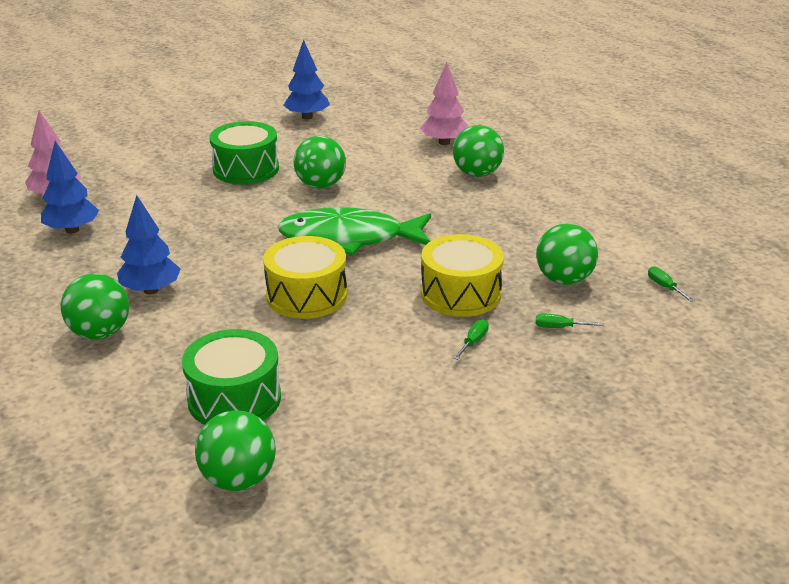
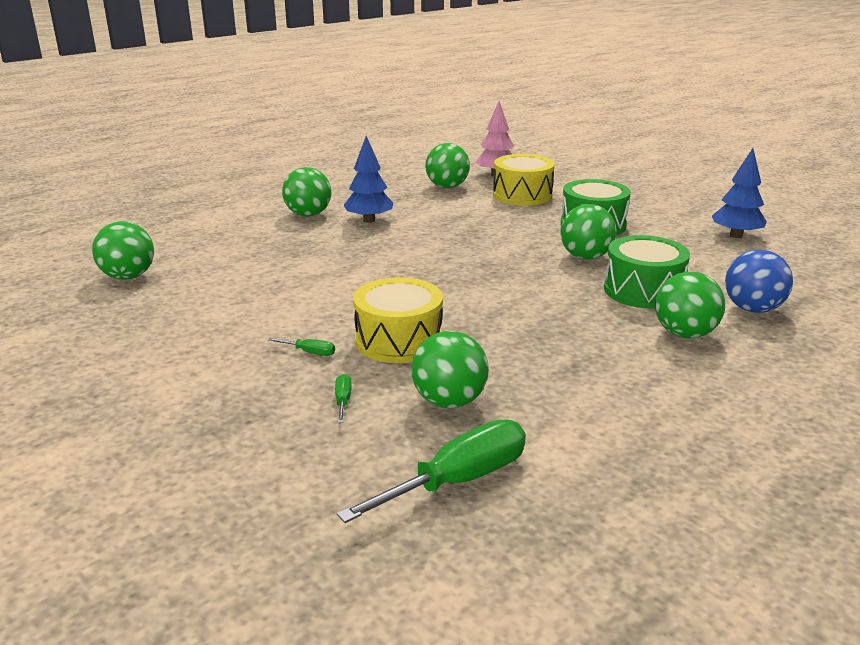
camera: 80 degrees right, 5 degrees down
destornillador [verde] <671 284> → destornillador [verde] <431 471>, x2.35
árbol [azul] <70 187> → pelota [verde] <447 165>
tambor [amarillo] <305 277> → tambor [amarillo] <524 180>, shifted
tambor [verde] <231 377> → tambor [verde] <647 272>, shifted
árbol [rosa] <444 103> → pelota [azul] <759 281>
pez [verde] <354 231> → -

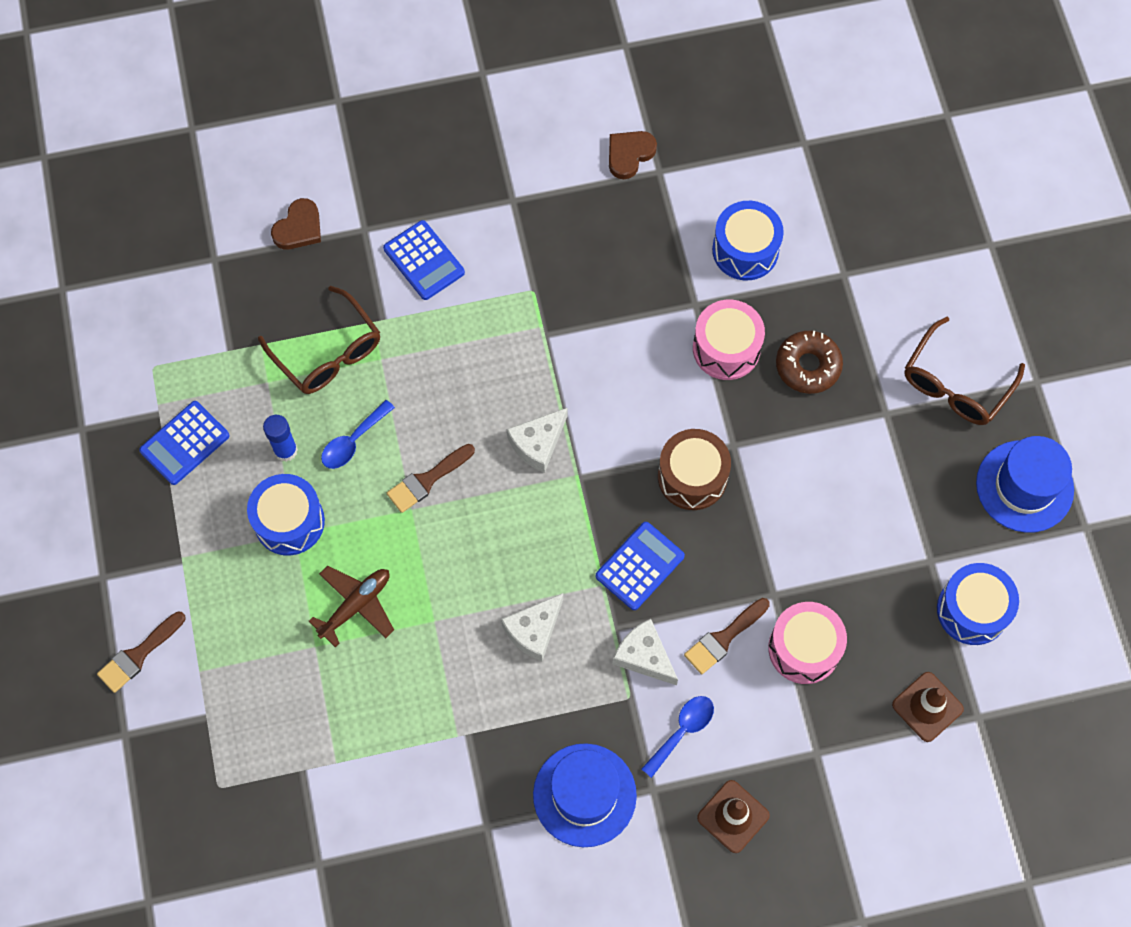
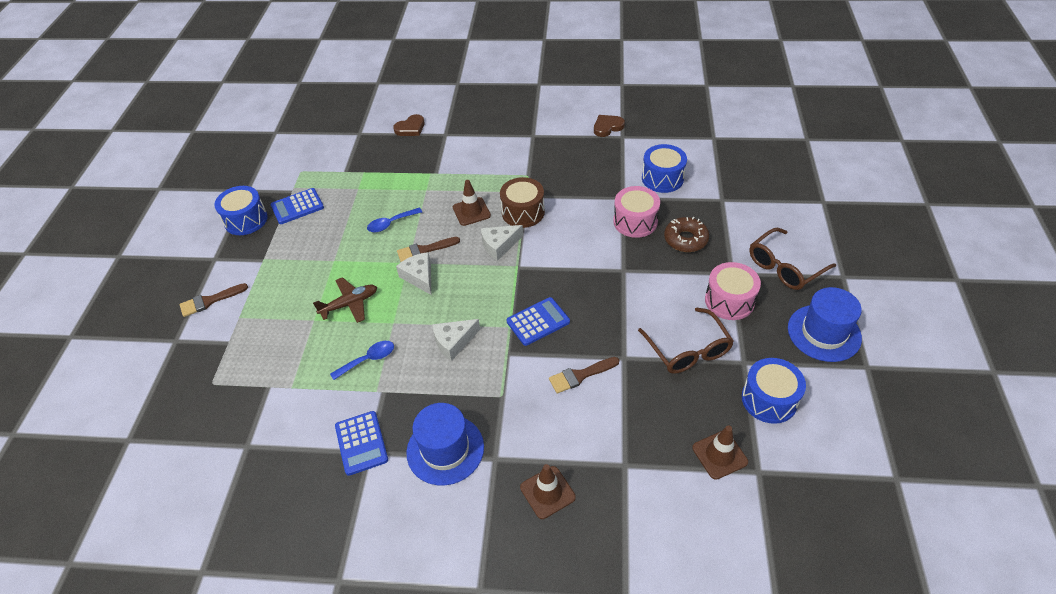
camera: 20 degrees right, 20 degrees down
tambor [azul] <286 515> → tambor [azul] <241 210>, shifted
cuchara [azul] <678 737> → cuchara [azul] <362 360>, shifted
calculadora [azul] <424 260> → calculadora [azul] <361 443>, shifted
queso [blanco] <645 652> → queso [blanco] <413 273>, shifted
- → cono de tráfico [marrón] <472 203>
tambor [marrón] <694 469> → tambor [marrón] <522 202>, shifted
gafas [marrón] <319 340> → gafas [marrón] <686 341>, shifted
tambor [rosa] <807 643> → tambor [rosa] <733 291>, shifted
barra de pegamento [azul] <280 438> → -

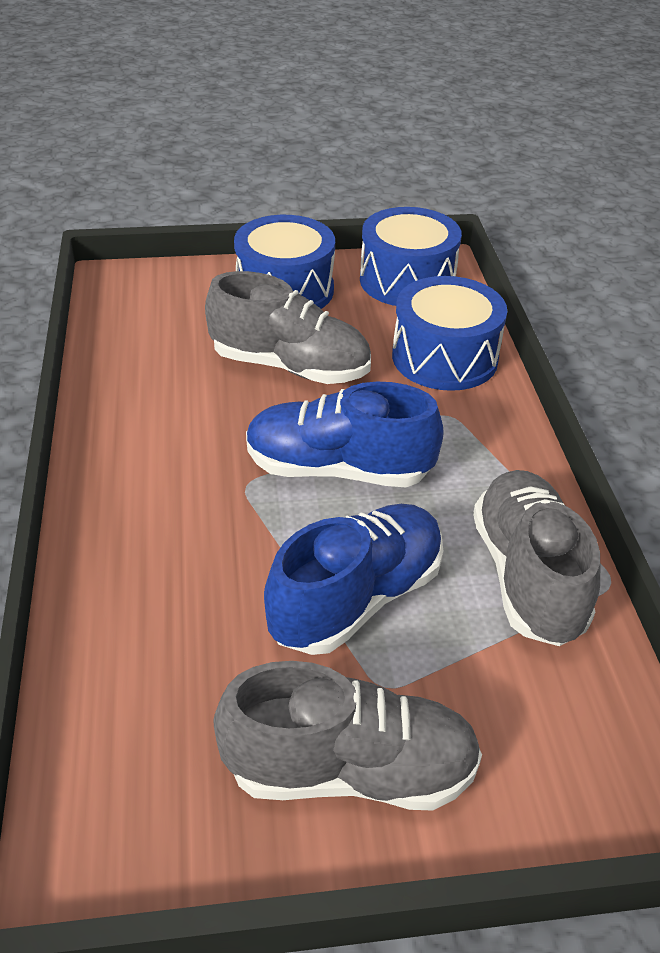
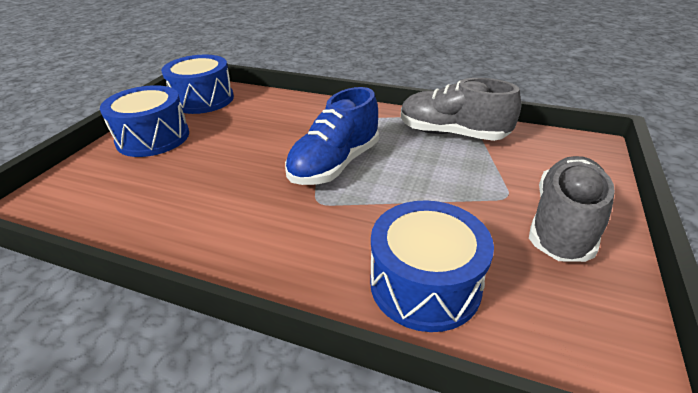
camera: 60 degrees left, 5 degrees down
tambor [azul] <449 333> → tambor [azul] <432 266>, shifted
zapato [gris] <288 327> → -
zapato [azul] <353 579> → -

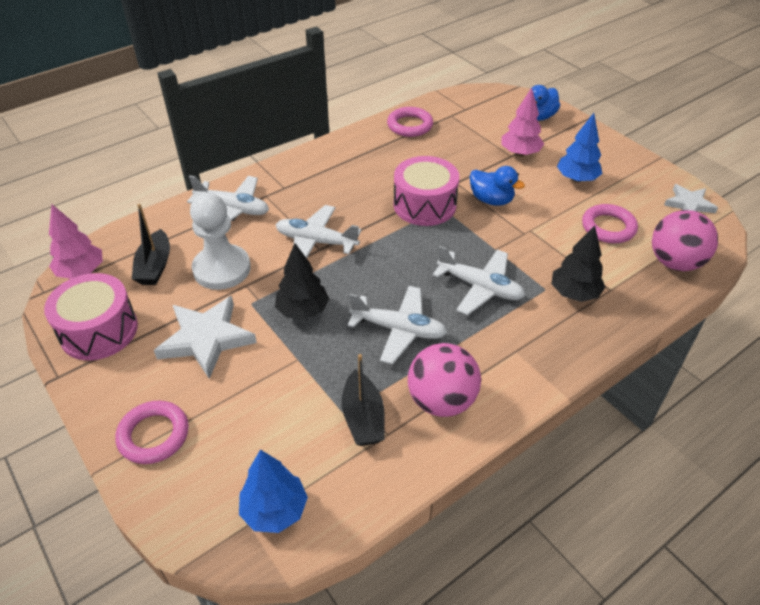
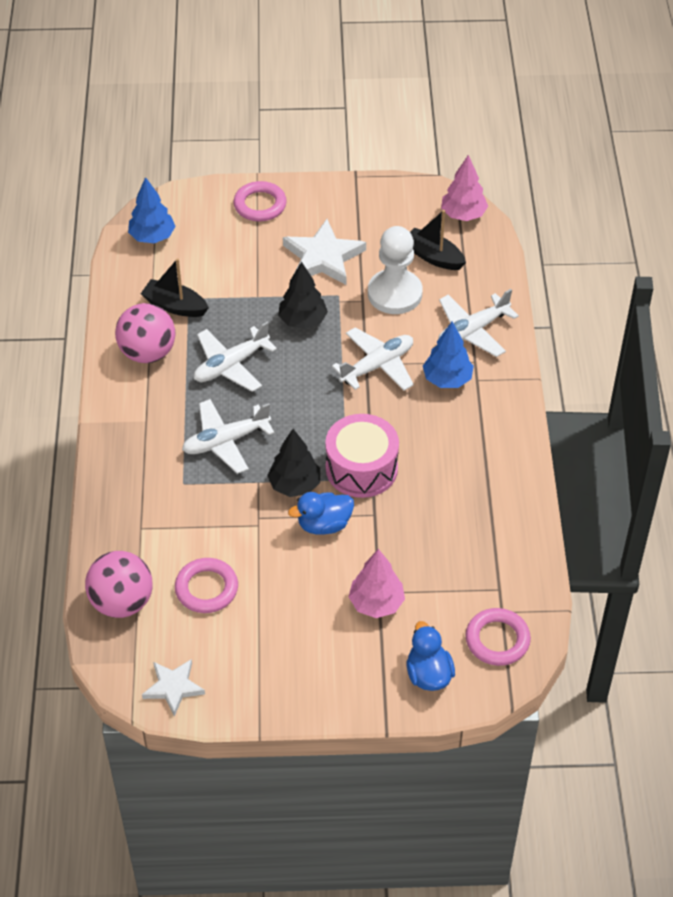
camera: 125 degrees right, 5 degrees up
árbol [negro] <578 264> → árbol [negro] <293 463>, shifted
árbol [azul] <579 147> → árbol [azul] <448 355>, shifted
anillo [rosa] <410 122> → anillo [rosa] <498 637>, shifted
tambor [rosa] <91 316> → -

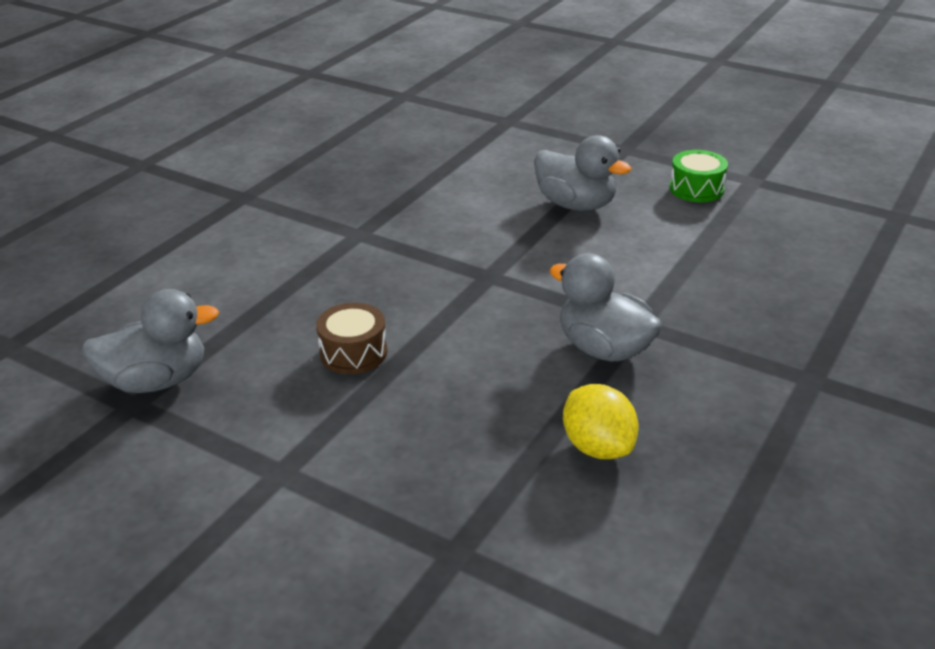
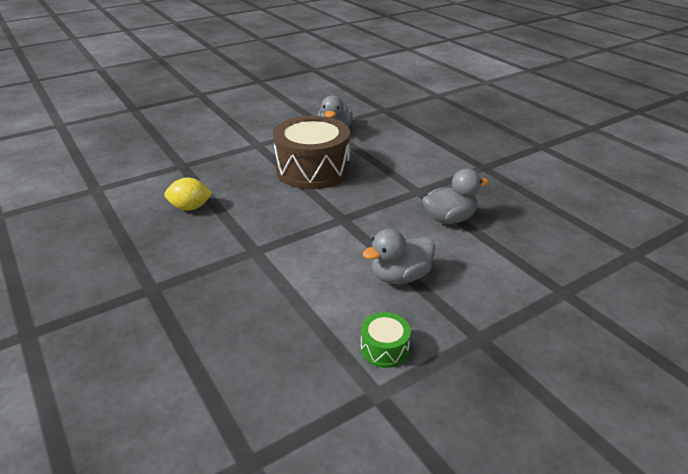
camera: 115 degrees right, 0 degrees up
tambor [marrón] <351 338> → tambor [marrón] <311 152>, x2.32
pato [gris] <605 307> → pato [gris] <455 196>, shifted

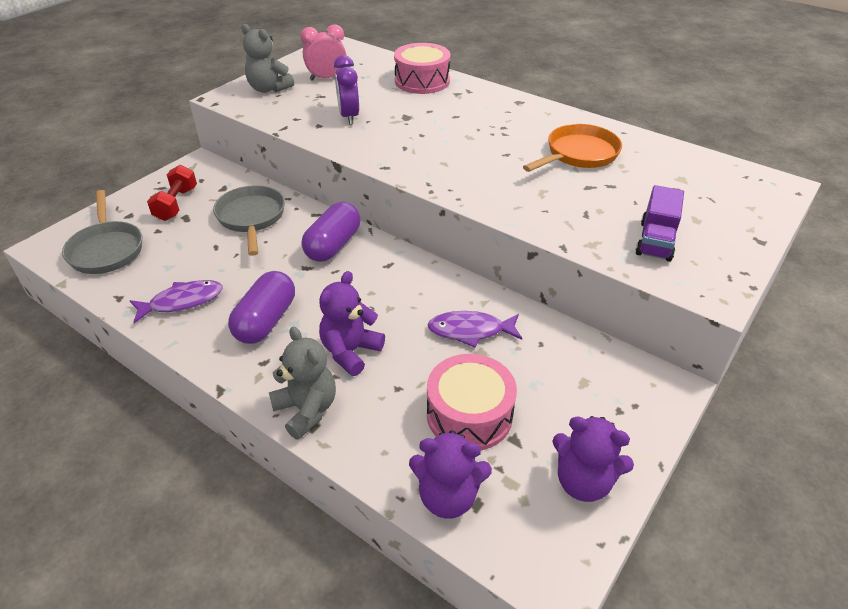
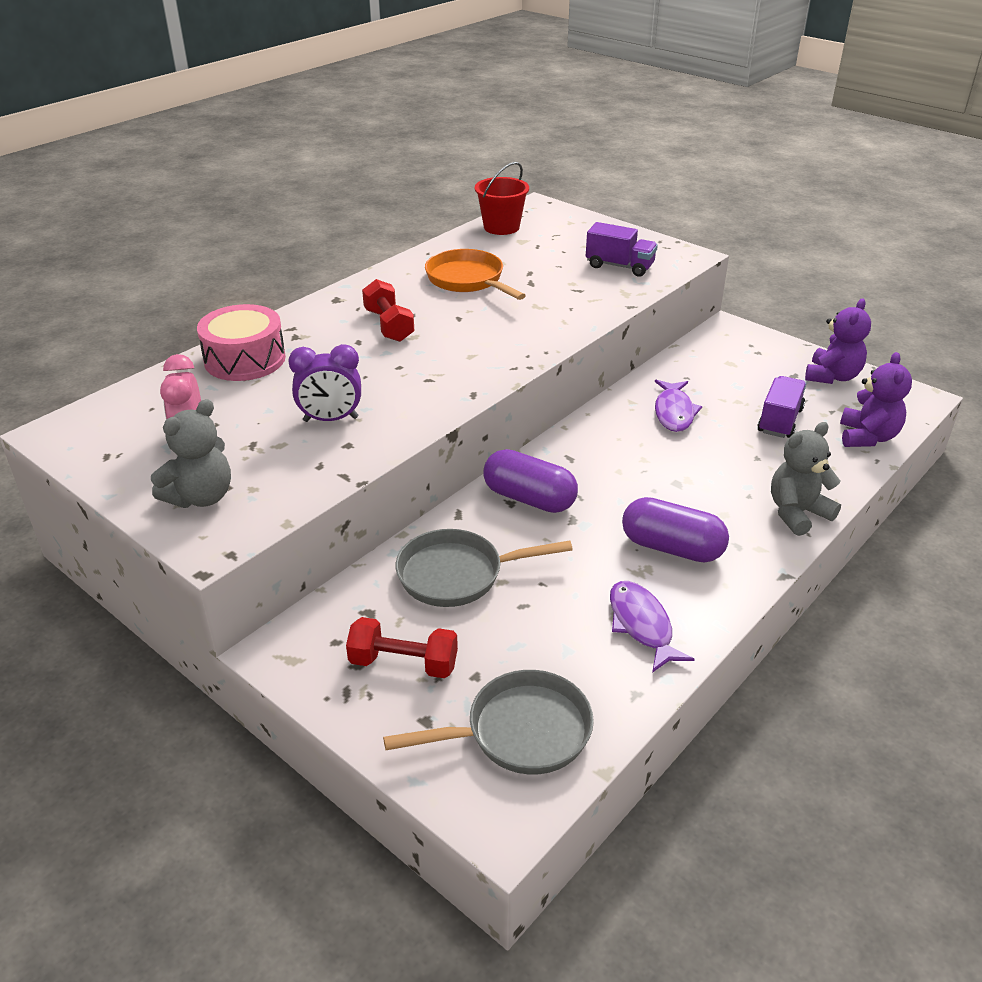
camera: 85 degrees left, 5 degrees down
- → mancuerna [rojo] <388 310>
- → balde [rojo] <502 198>
tambor [rosa] <472 402> → camión [morado] <781 407>
osito [morado] <352 323> → -

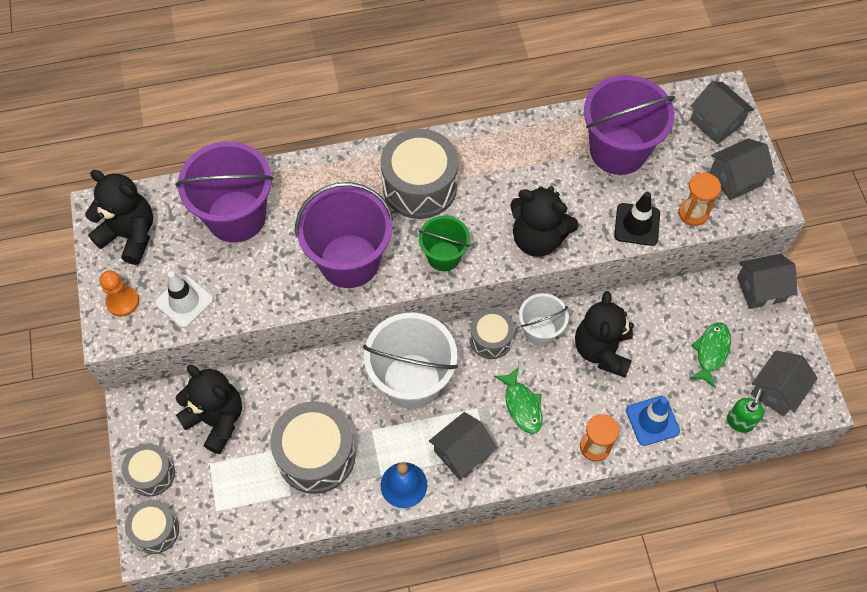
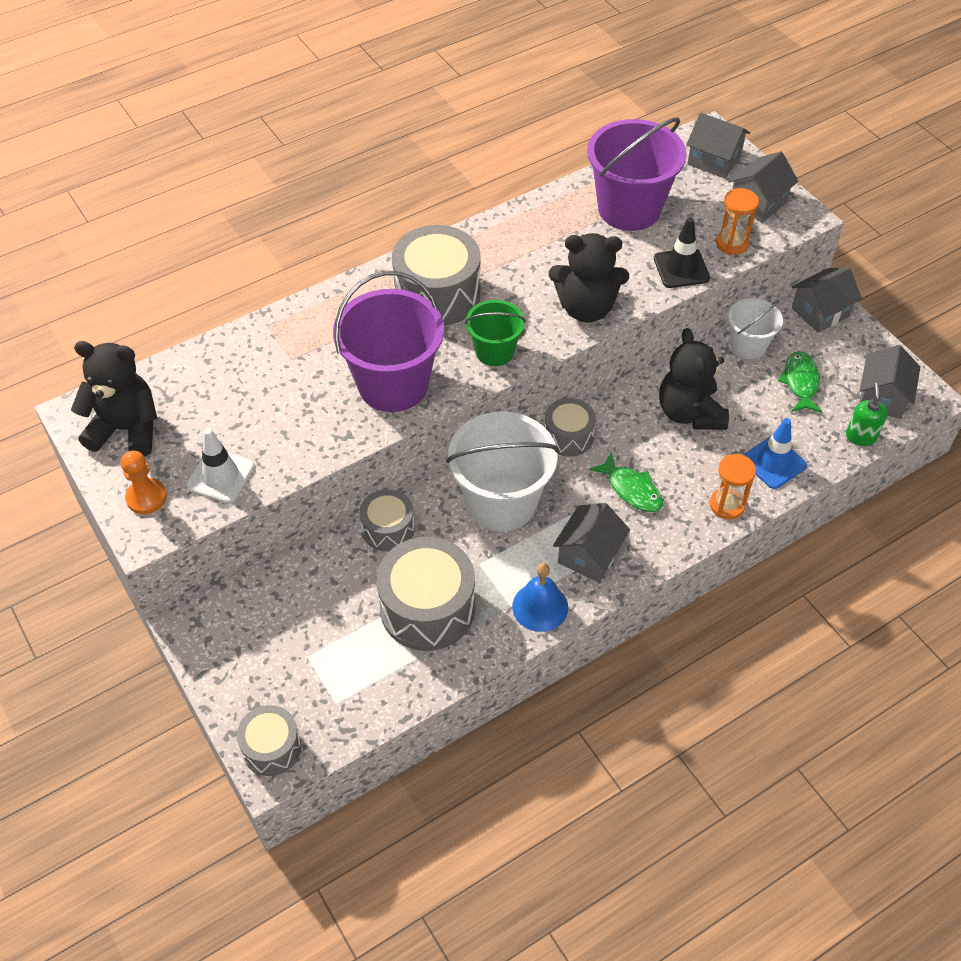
camera: 20 degrees left, 10 degrees down
tambor [gris] <148 470> → tambor [gris] <387 520>, shifted
balde [blanco] <544 319> → balde [blanco] <755 328>, shifted
balde [morado] <224 191> → -
osito [negro] <209 409> → -

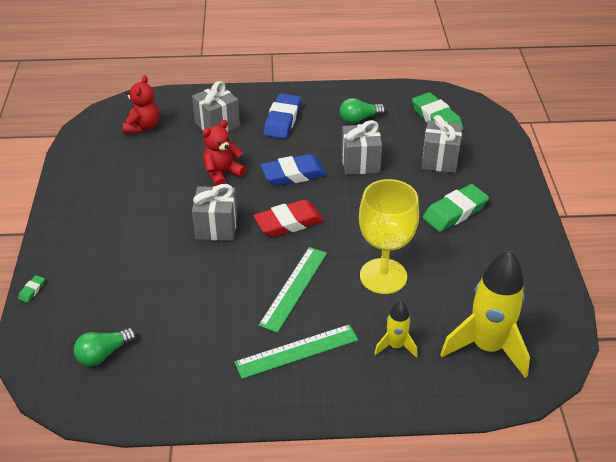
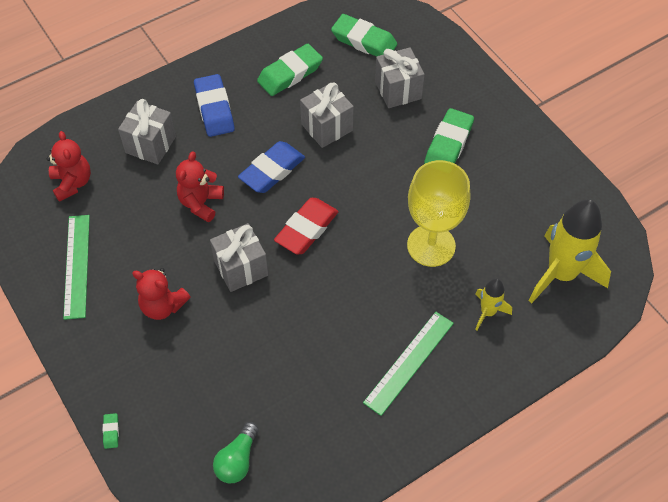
camera: 30 degrees left, 15 degrees up
regla [verde] <292 290> → regla [verde] <76 267>, shifted
- → osito [rojo] <161 294>
bombilla [verde] <363 111> → goma de borrar [verde] <290 70>

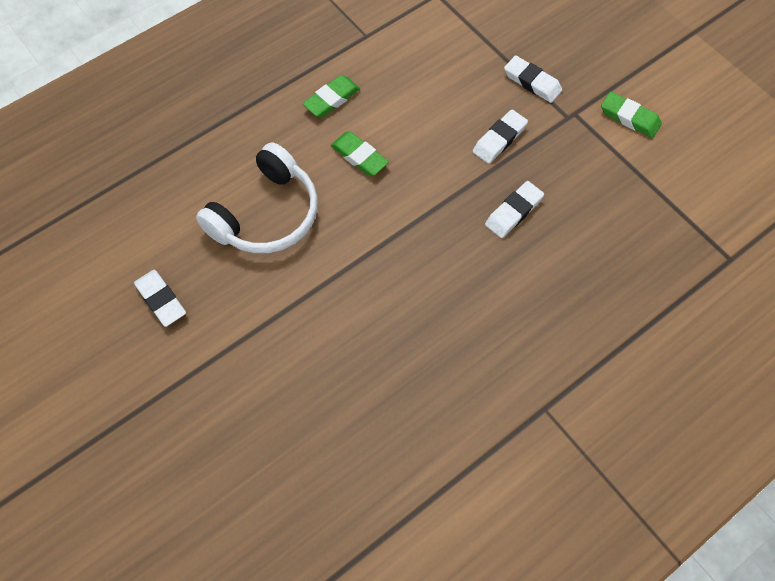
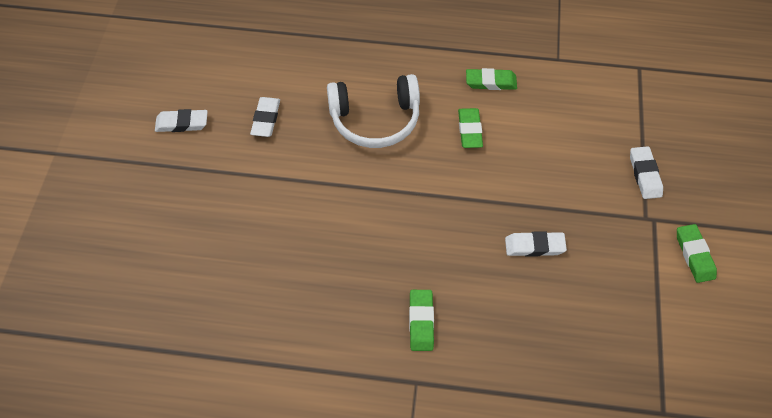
camera: 45 degrees right, 5 degrees down
goma de borrar [blanco] <500 137> → goma de borrar [blanco] <181 120>, shifted
- → goma de borrar [verde] <421 320>

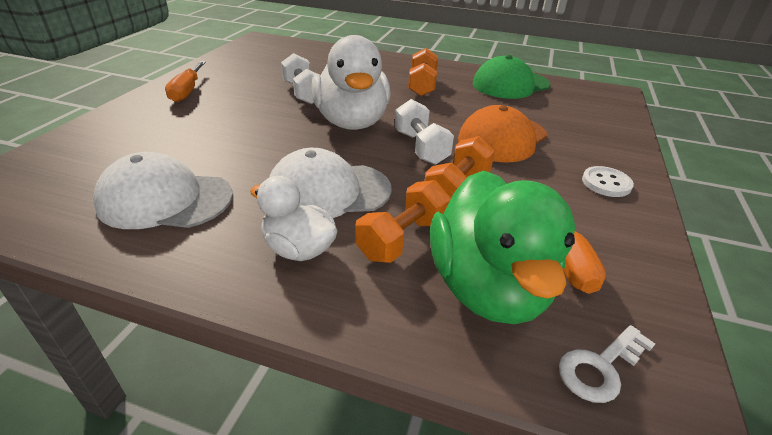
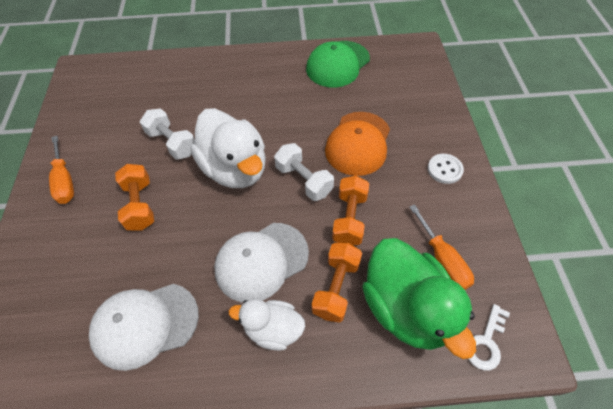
camera: 20 degrees left, 20 degrees up
mancuerna [naranja] <423 72> → mancuerna [naranja] <134 197>, shifted

